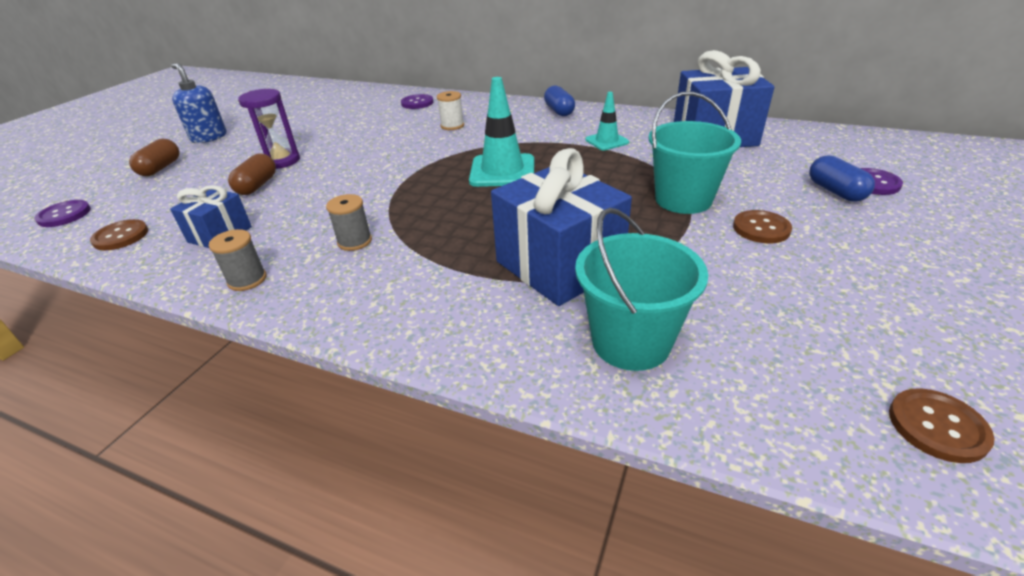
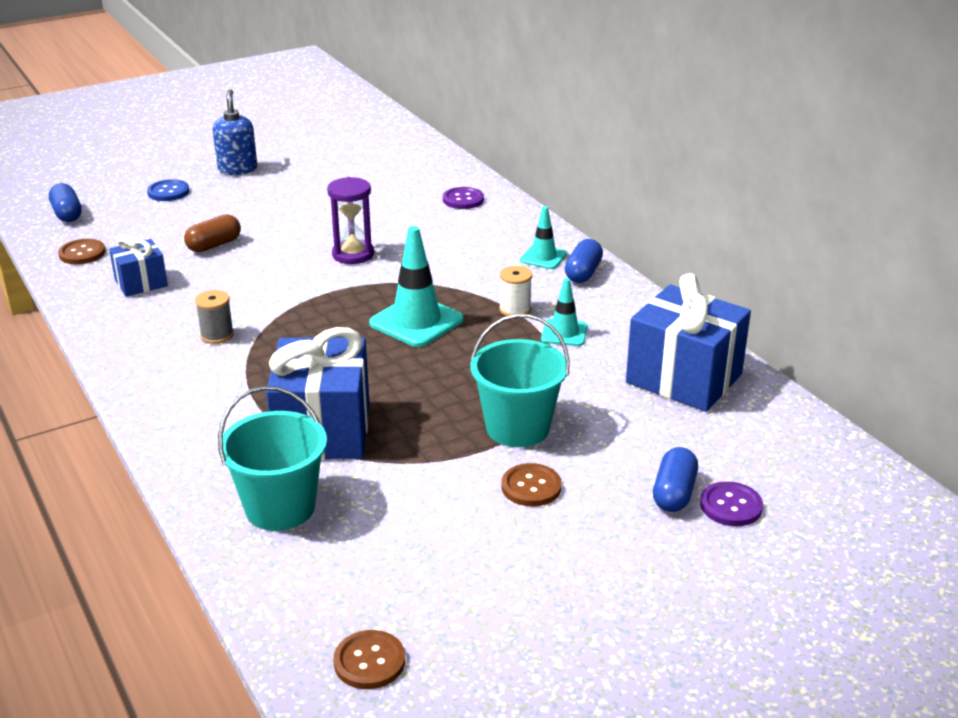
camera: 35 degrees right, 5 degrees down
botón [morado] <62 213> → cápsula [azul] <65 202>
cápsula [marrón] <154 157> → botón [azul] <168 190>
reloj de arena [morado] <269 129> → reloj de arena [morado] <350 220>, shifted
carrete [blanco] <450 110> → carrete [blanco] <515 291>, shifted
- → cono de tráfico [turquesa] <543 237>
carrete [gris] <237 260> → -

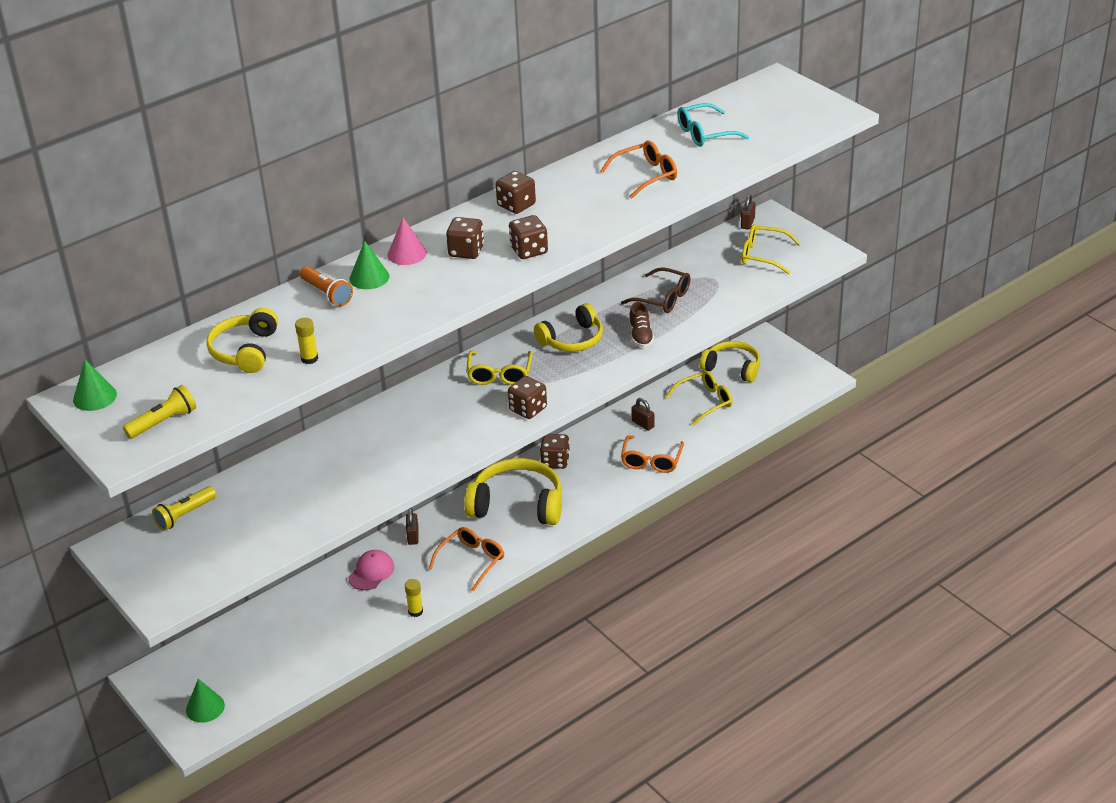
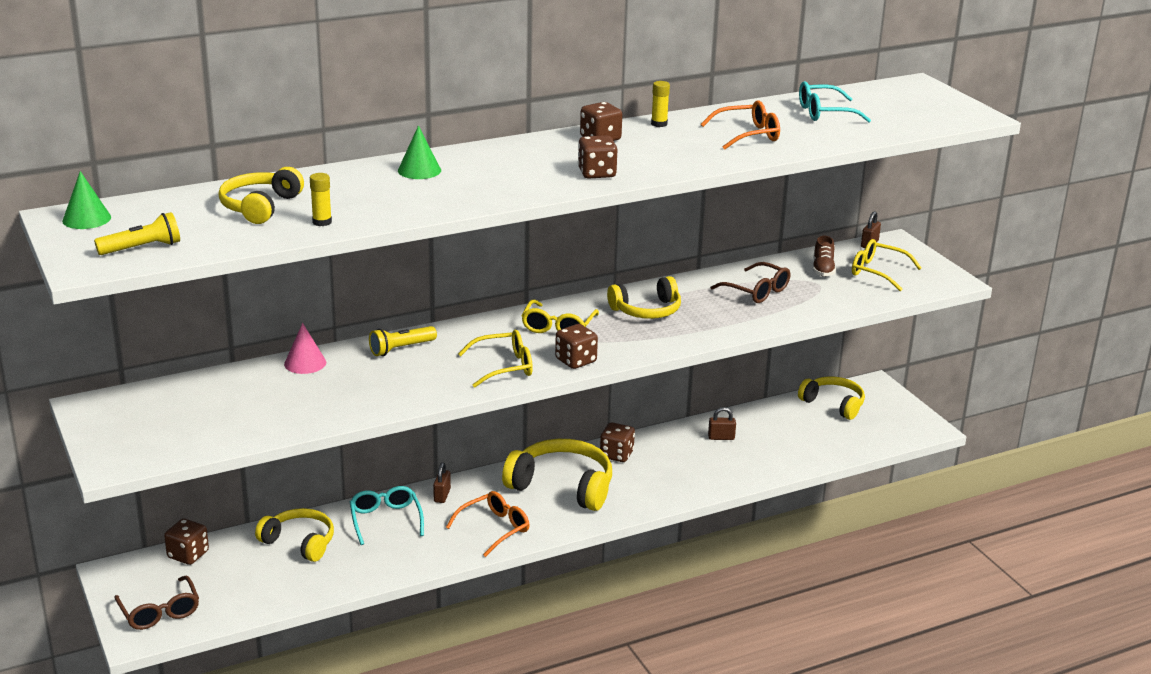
camera: 10 degrees right, 10 degrees down
cono [verde] <205 701> → gafas [marrón] <156 603>
dado [marrón] <465 238> → dado [marrón] <186 542>, shifted
- → auriculares [amarillo] <294 535>
cono [rosa] <407 241> → cono [rosa] <305 348>, shifted
gorra [rosa] <371 570> → gafas [turquesa] <387 515>
lámpara de mano [amarillo] <184 508> → lámpara de mano [amarillo] <403 341>, shifted
gafas [amarillo] <699 398> → gafas [amarillo] <495 359>, shifted
barra de pegamento [amarillo] <414 598> → barra de pegamento [amarillo] <660 104>, shifted
candado [marrón] <643 414> → candado [marrón] <722 423>, 60 degrees counterclockwise
zapato [marrón] <641 324> → zapato [marrón] <824 256>, shifted
lámpara de mano [naranja] <326 286> → -
gafas [naranja] <652 454> → -

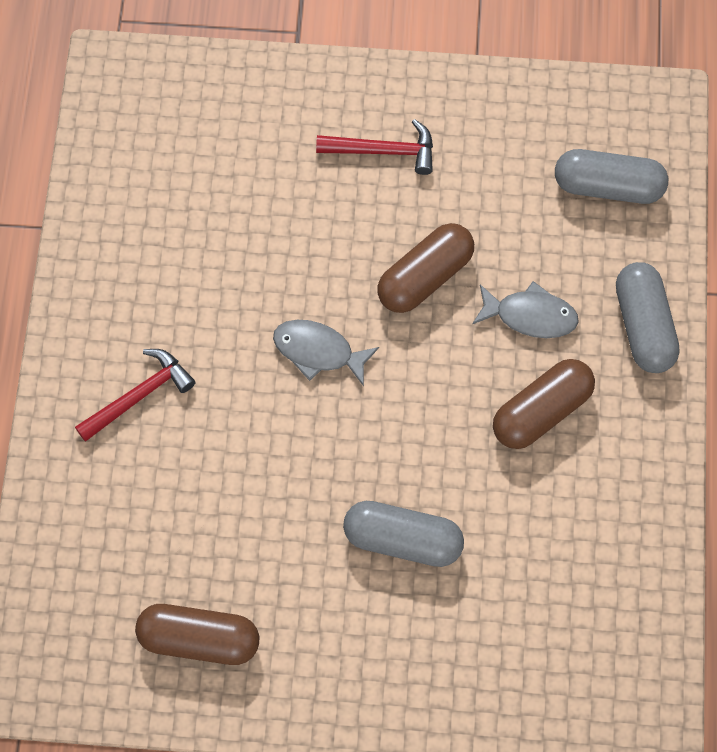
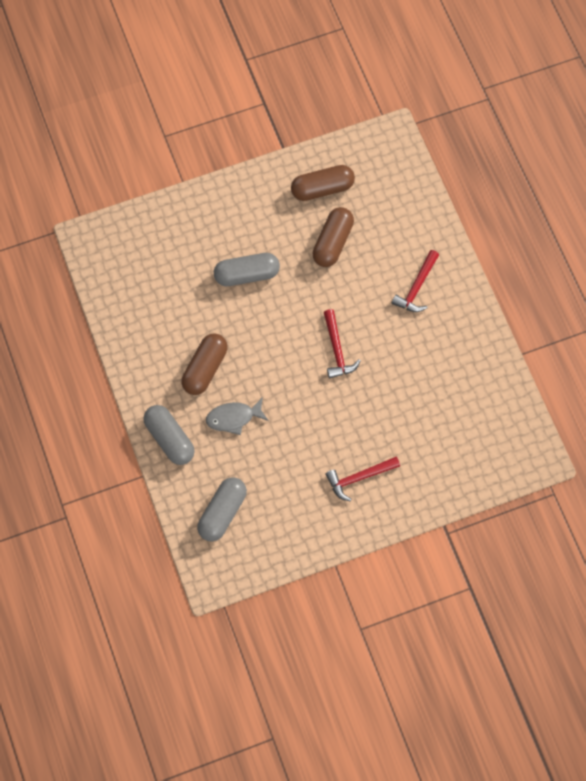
camera: 155 degrees right, 0 degrees up
cápsula [gris] <611 176> → cápsula [gris] <222 509>, 45 degrees counterclockwise
cápsula [marrón] <425 268> → cápsula [marrón] <333 237>, shifted
pez [gris] <326 353> → martillo [rojo] <342 343>

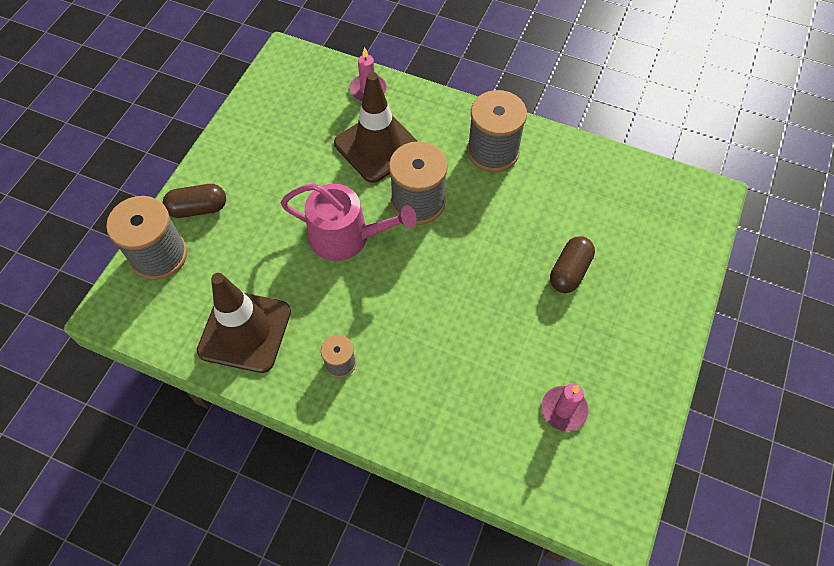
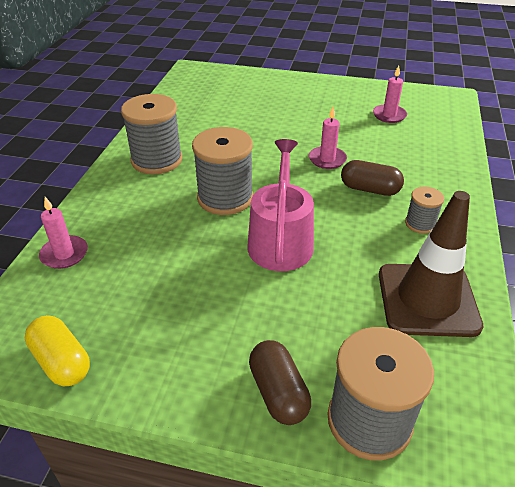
camera: 100 degrees left, 20 degrees down
- → cápsula [amarillo] <57 350>
- → vela [rosa] <328 138>
cápsula [marrón] <572 264> → cápsula [marrón] <372 178>, shifted
cono de tráfico [marrón] <375 127> → -

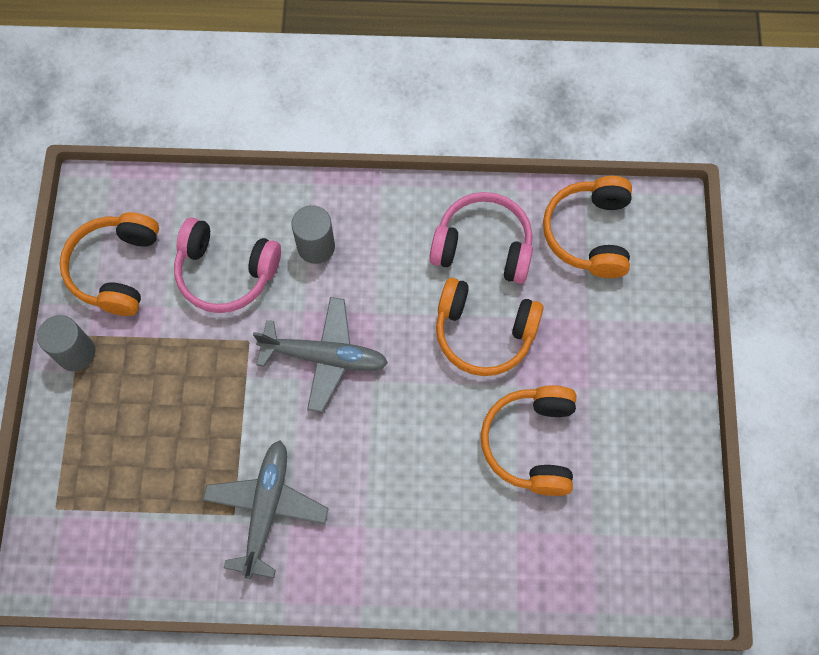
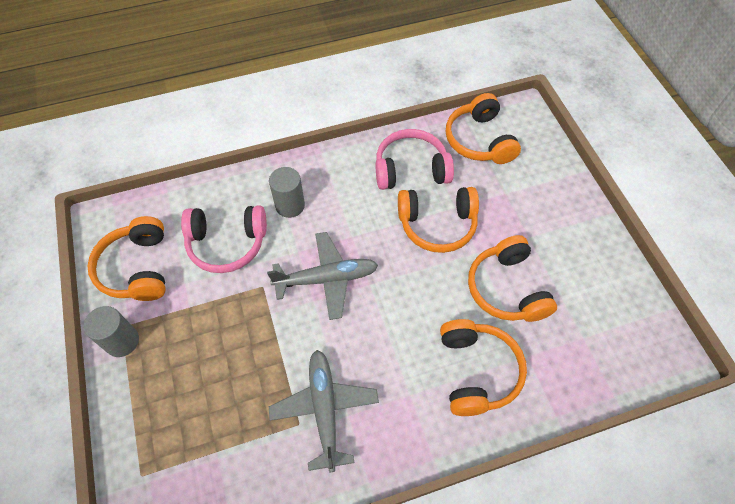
camera: 20 degrees left, 10 degrees down
- → auriculares [naranja] <483 367>

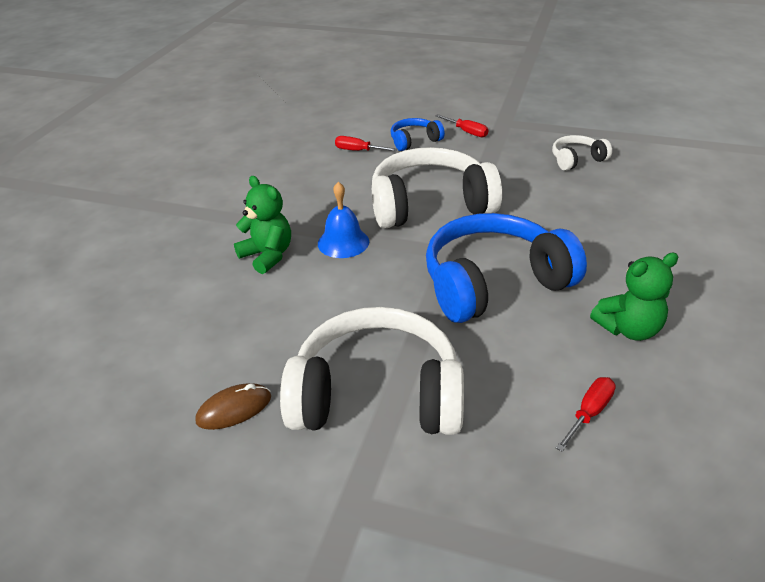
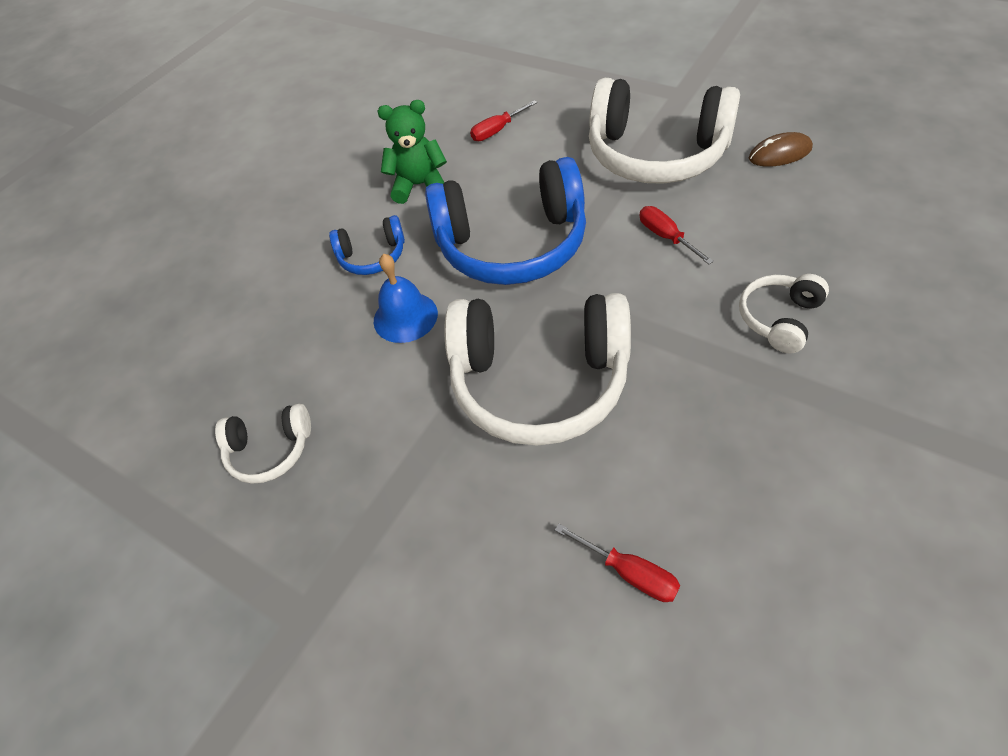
camera: 160 degrees left, 15 degrees up
auriculares [azul] <417 134> → auriculares [azul] <367 245>, shifted
campana [azul] <343 220> → campana [azul] <406 298>, shifted
destornillador [rojo] <462 125> → destornillador [rojo] <677 235>, shifted
osito [verde] <262 225> → auriculares [blanco] <784 314>

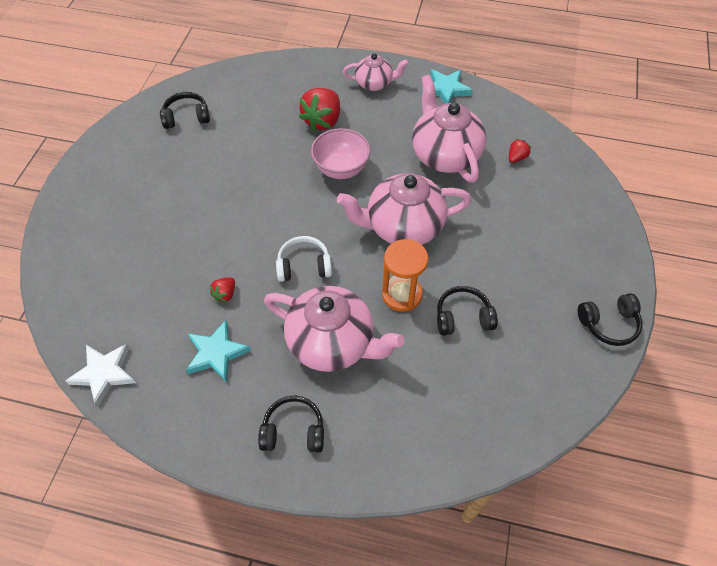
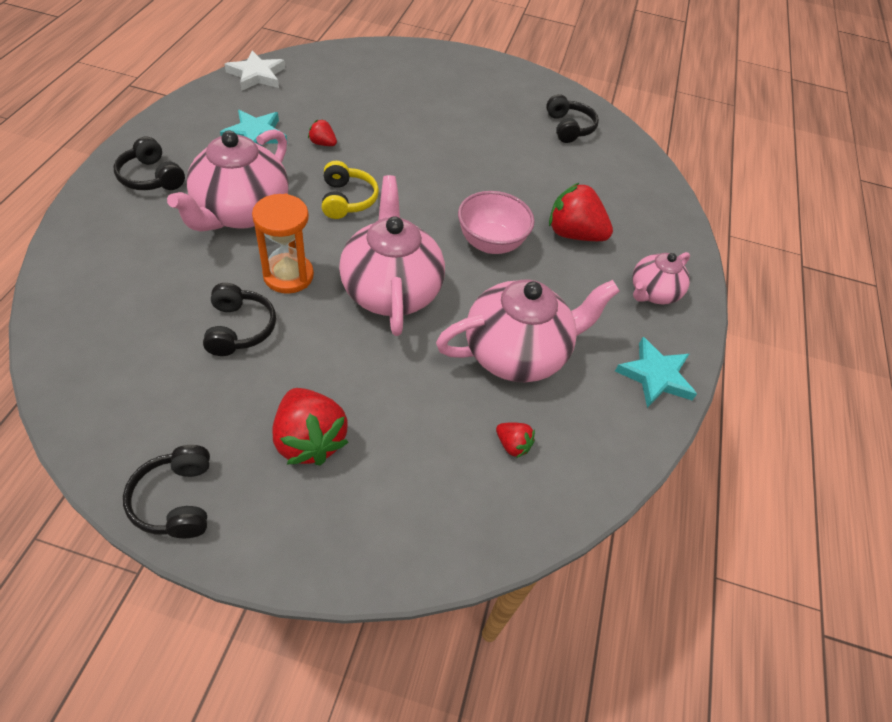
camera: 85 degrees right, 5 degrees down
auriculares [negro] <291 424> → auriculares [negro] <149 163>, 135 degrees clockwise
- → fresa [rojo] <310 427>
auriculares [blanco] <304 259> → auriculares [amarillo] <350 190>
tetera [rosa] <375 72> → tetera [rosa] <661 278>, 45 degrees clockwise

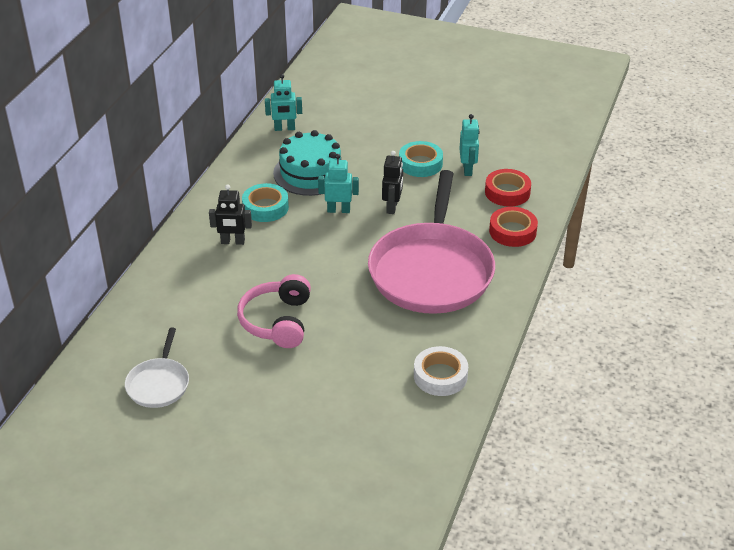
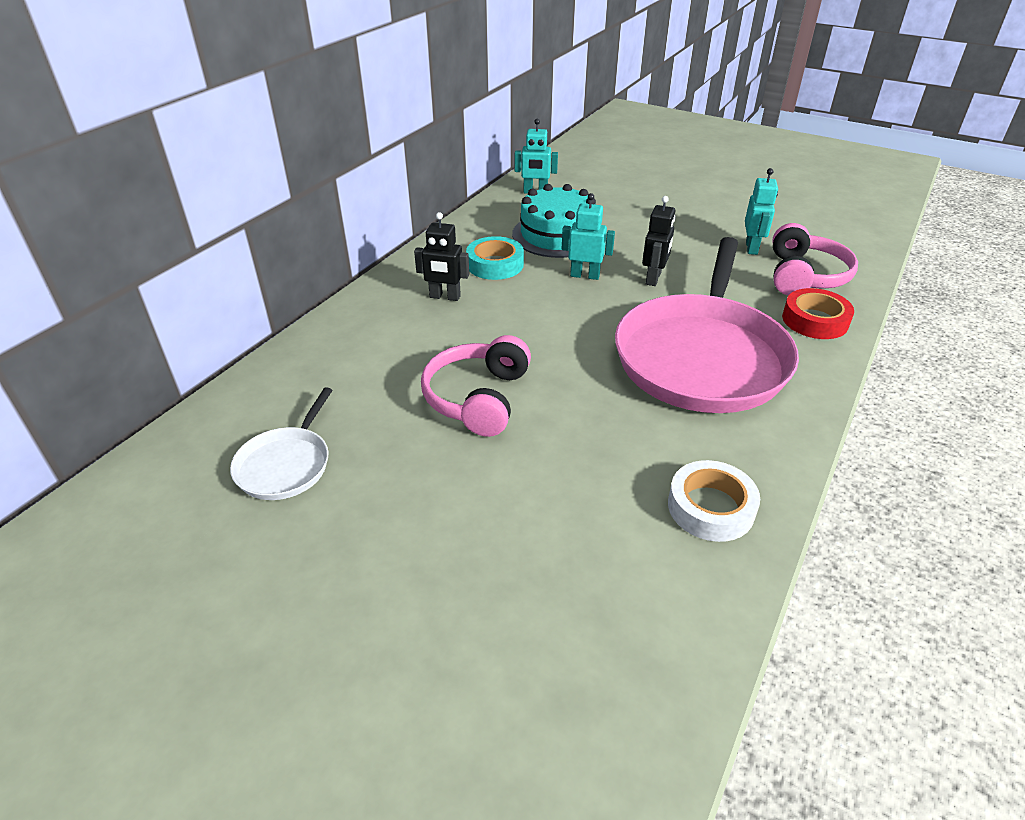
camera: 10 degrees right, 0 degrees up
cinta adhesiva [rojo] <508 188> → auriculares [rosa] <815 259>
cinta adhesiva [turquesa] <421 159> → -

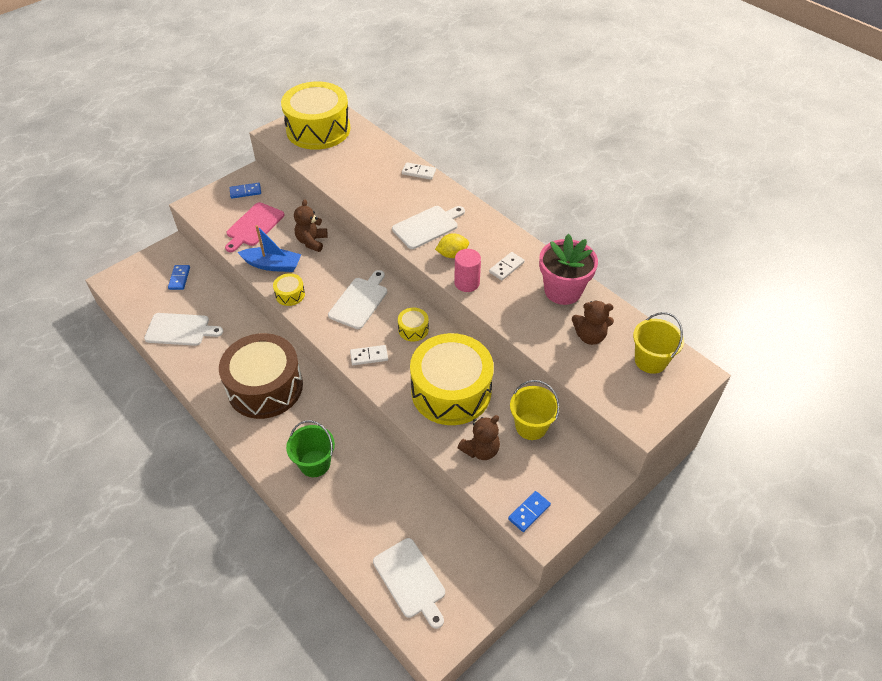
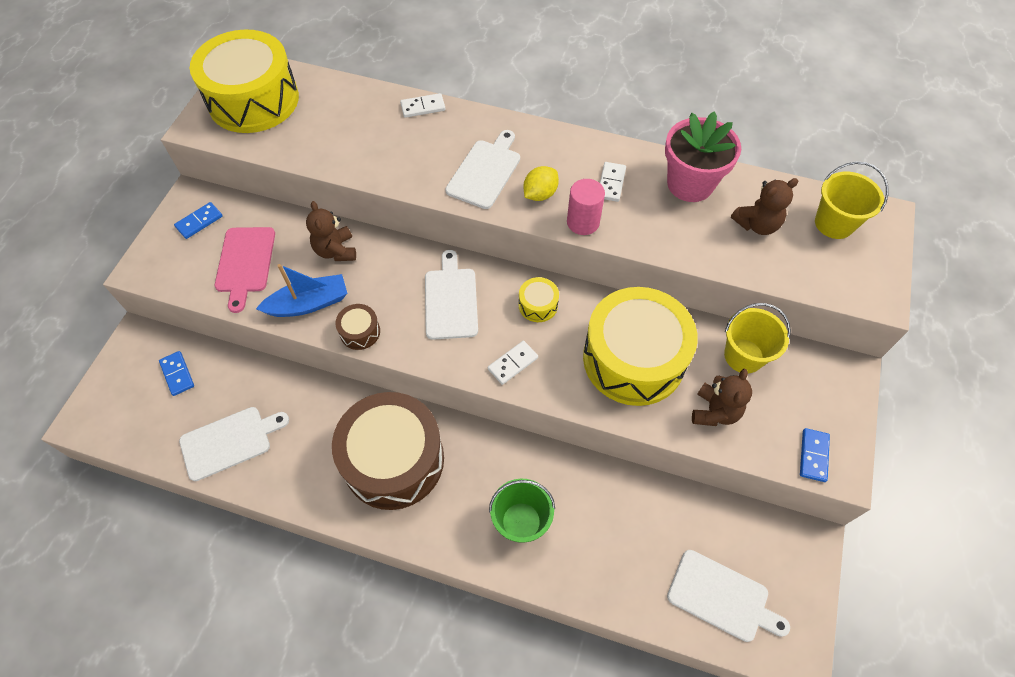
camera: 30 degrees left, 10 degrees up
tambor [amarillo] <289 289> → tambor [marrón] <357 327>

